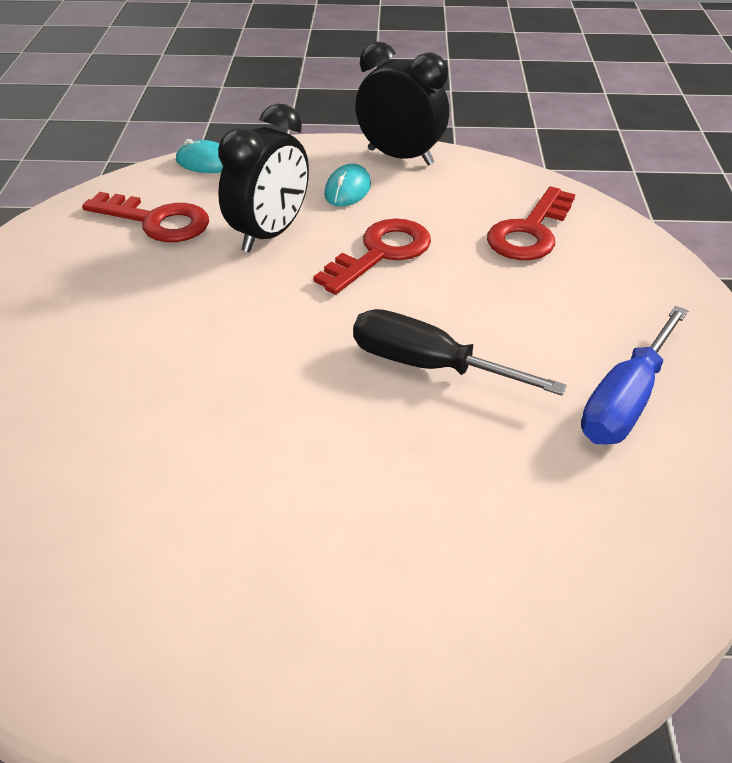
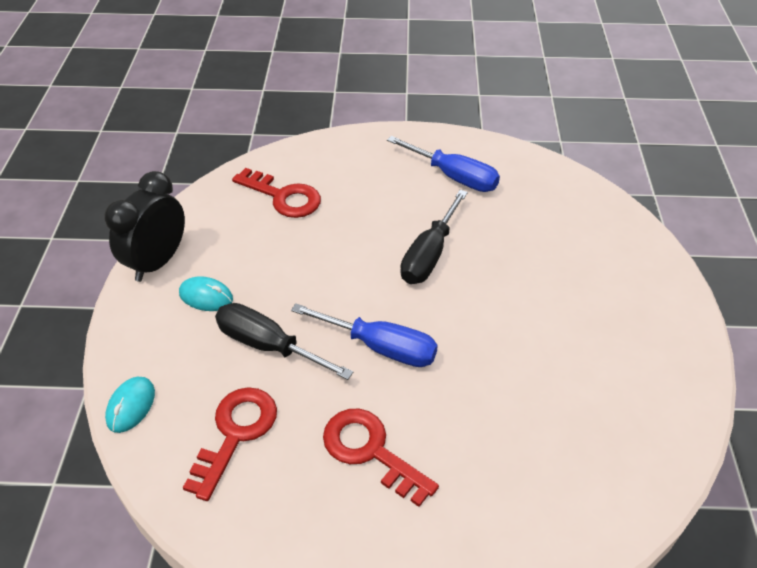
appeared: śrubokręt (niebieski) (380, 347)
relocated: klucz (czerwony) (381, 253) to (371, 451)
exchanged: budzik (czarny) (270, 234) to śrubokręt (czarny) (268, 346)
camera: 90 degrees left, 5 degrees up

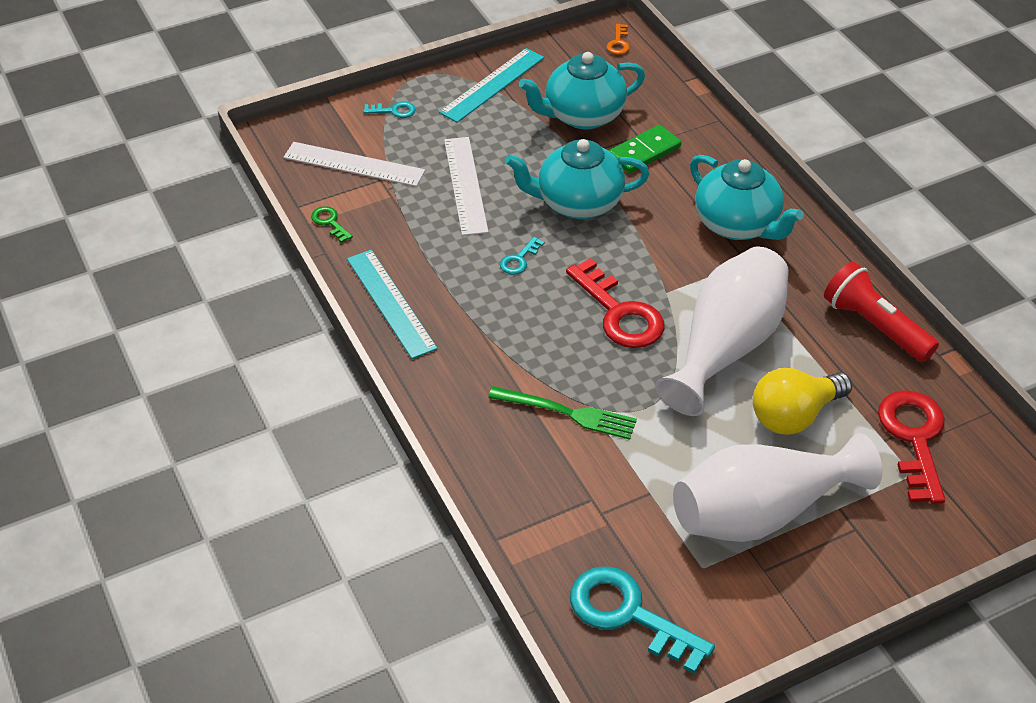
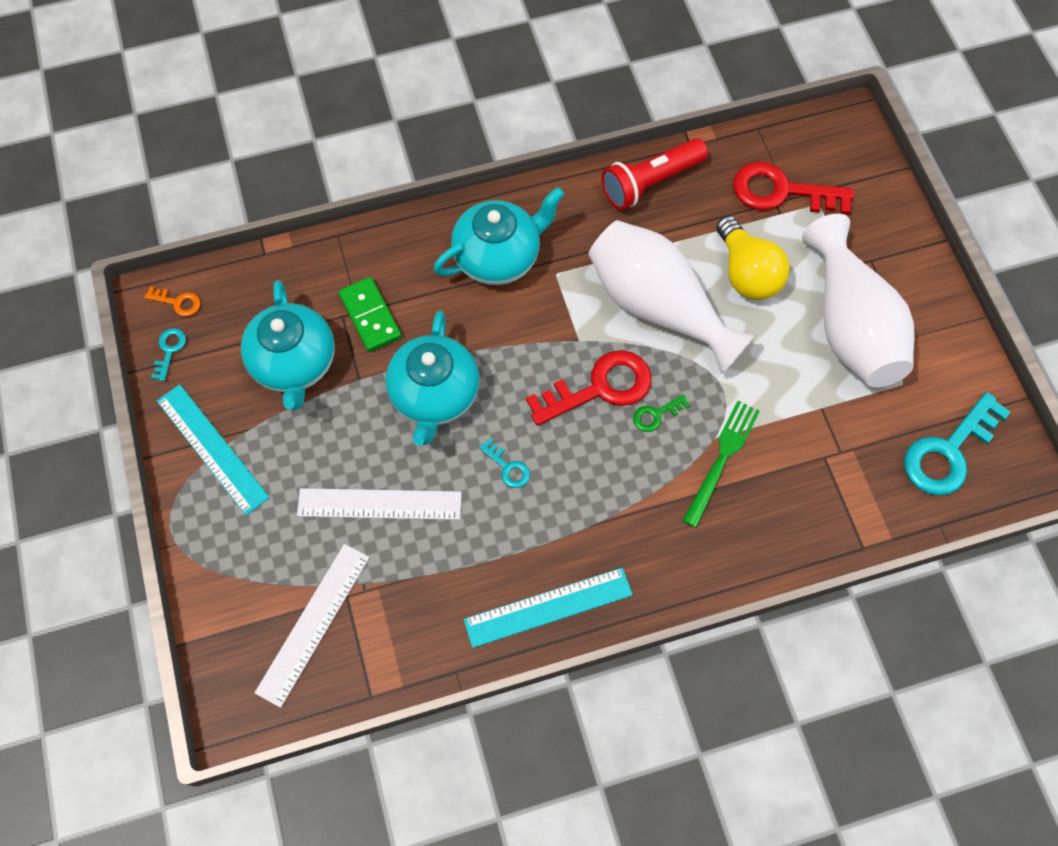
relocated: klucz (turkusowy) (394, 111) to (169, 350); klucz (zielony) (330, 222) to (656, 415)
camera: 80 degrees left, 20 degrees up

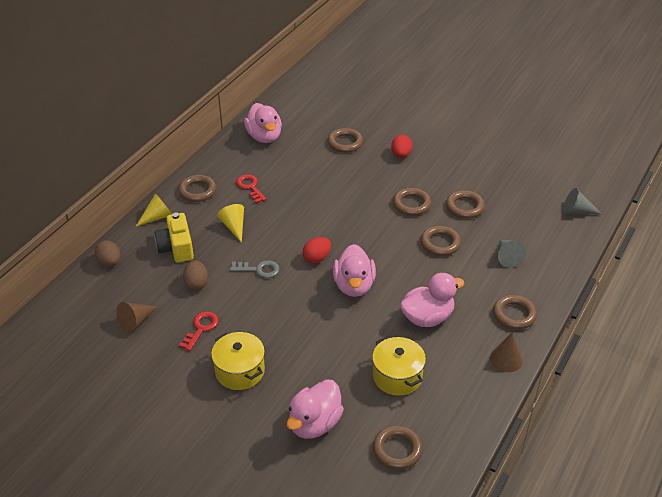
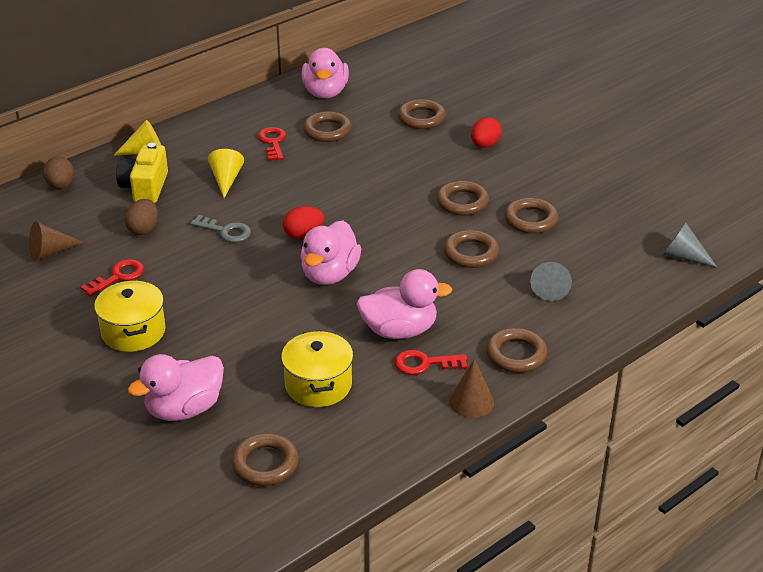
appeared: klucz (czerwony) (424, 363)
relocated: pierścień (brązowy) (197, 191) to (327, 131)
camera: 20 degrees right, 5 degrees down

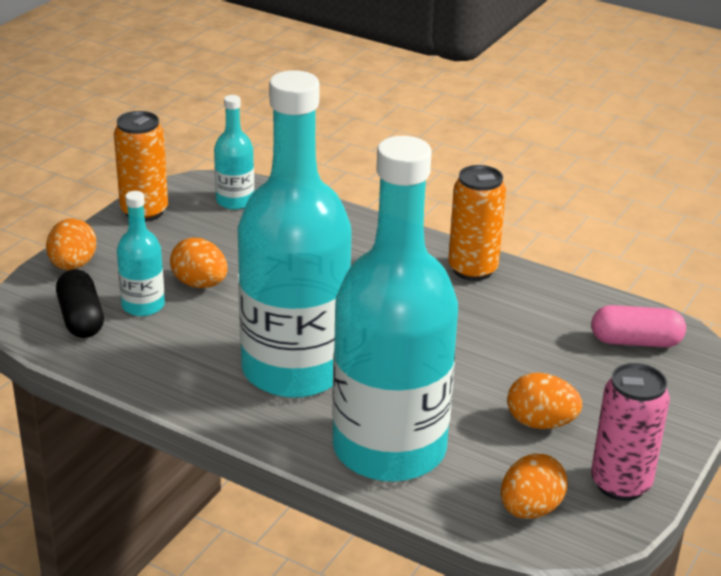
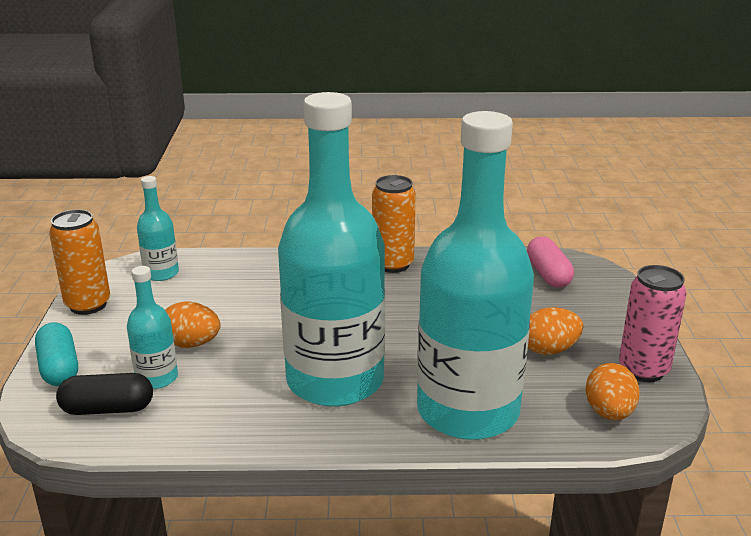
exchanged: jajko (pomarańczowy) (73, 265) to kapsułka (turkusowy) (59, 368)
spun: kapsułka (czarny) (81, 318) = (108, 409) 45 degrees counterclockwise; kapsułka (różowy) (635, 342) = (548, 274) 75 degrees counterclockwise
camera: 30 degrees left, 5 degrees down

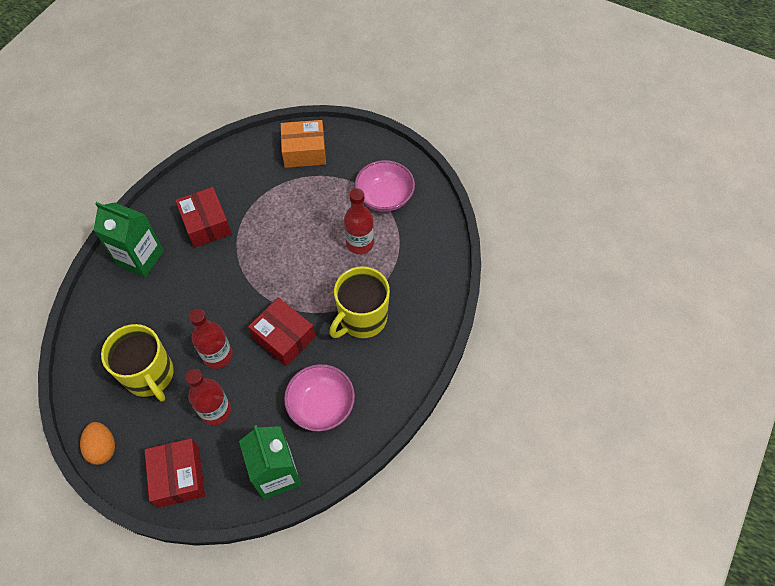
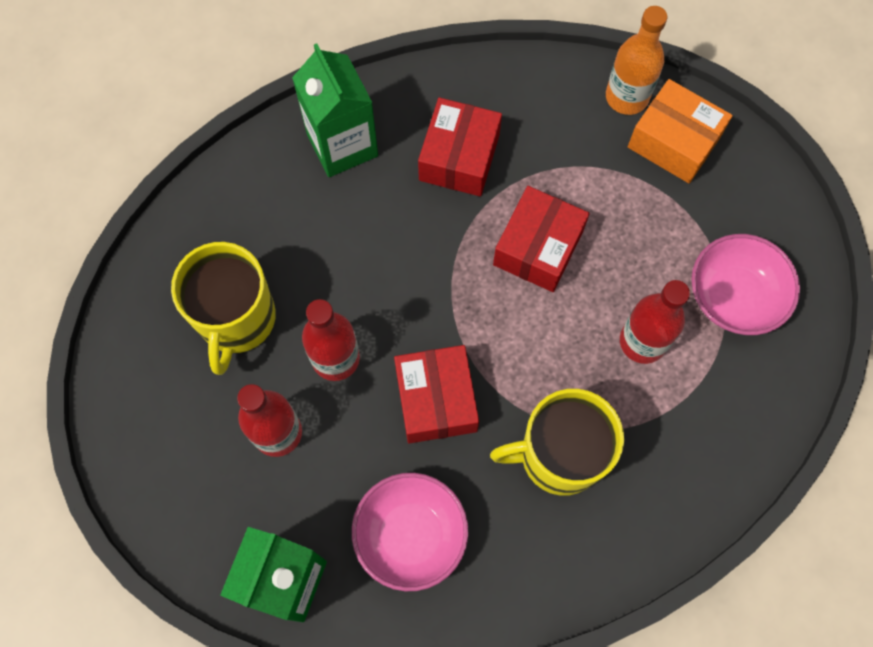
missing: jajko (pomarańczowy) (103, 448)
appeared: butelka (pomarańczowy) (627, 97)
relocated: pudełko (czerwony) (178, 476) to (538, 248)
camera: 40 degrees right, 10 degrees up

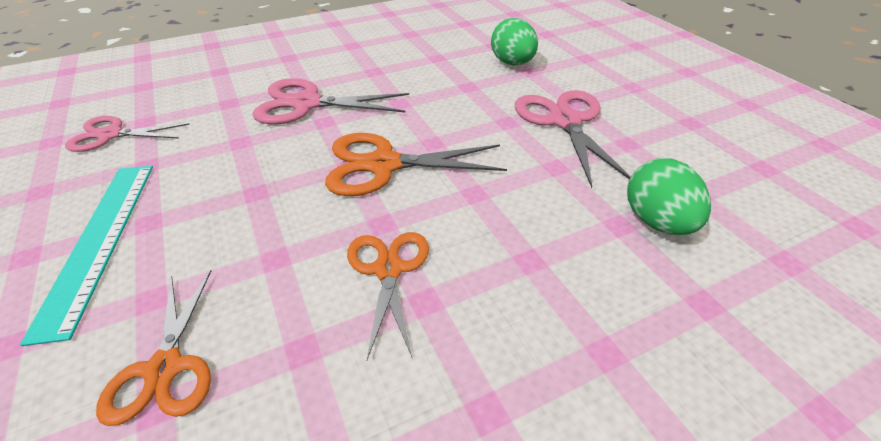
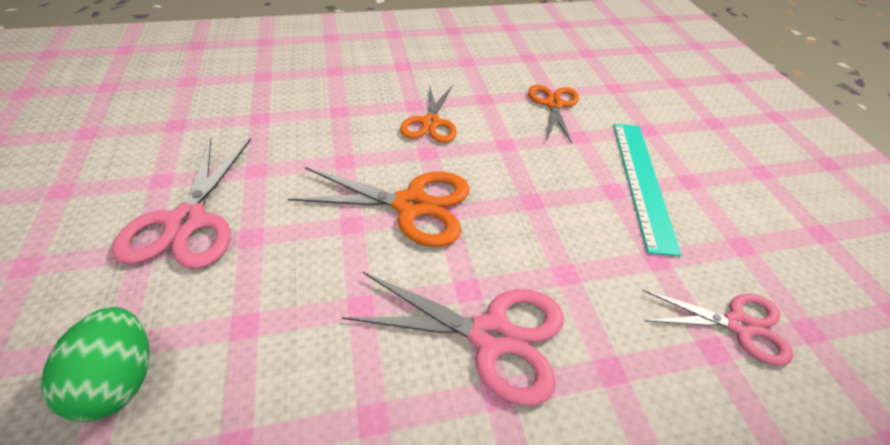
missing: jajko (zielony) (657, 222)
camera: 170 degrees left, 5 degrees up

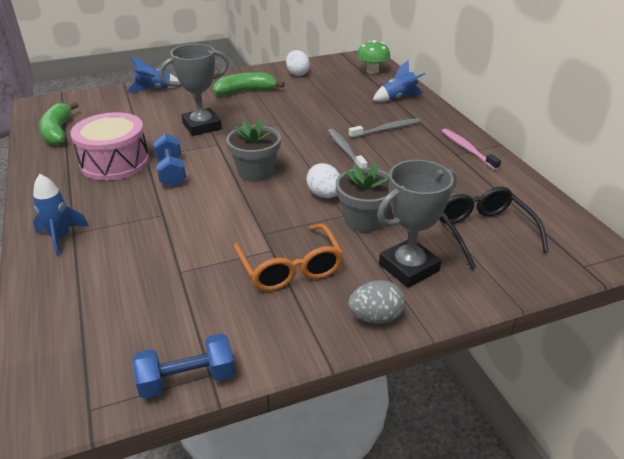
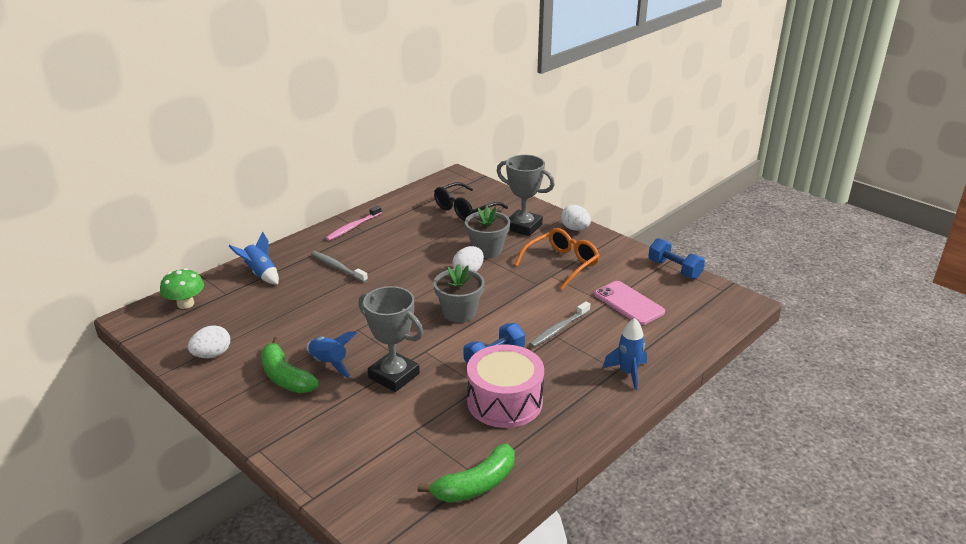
appeared: telefon (różowy) (628, 303)
relocated: rakieta (niebieski) (154, 89) to (329, 363); szczoteczka do zębów (szary) (345, 150) to (559, 329)
colour: jajko (szary) (375, 317) to jajko (biały) (575, 229)
camera: 115 degrees left, 5 degrees down

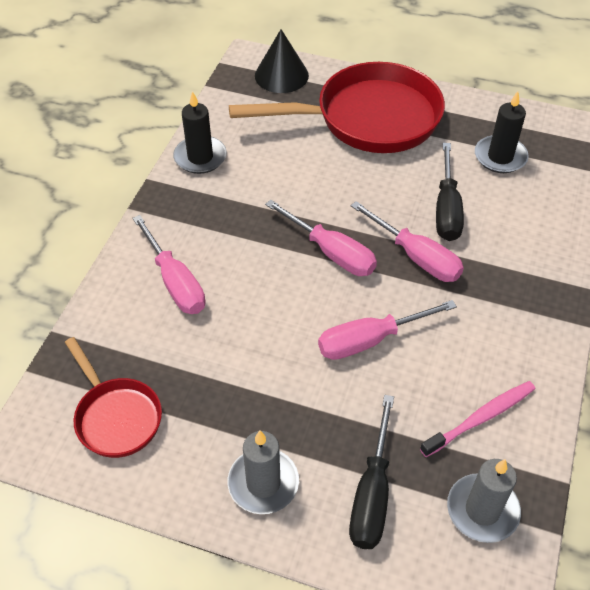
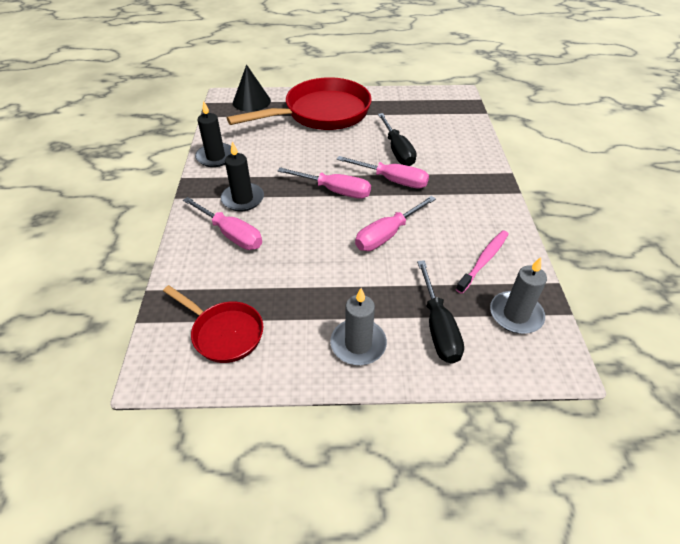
relocated: świeca (czarny) (500, 157) to (243, 199)
camera: 20 degrees left, 5 degrees down

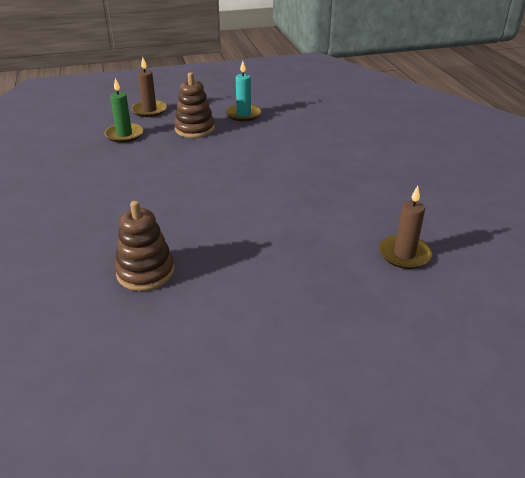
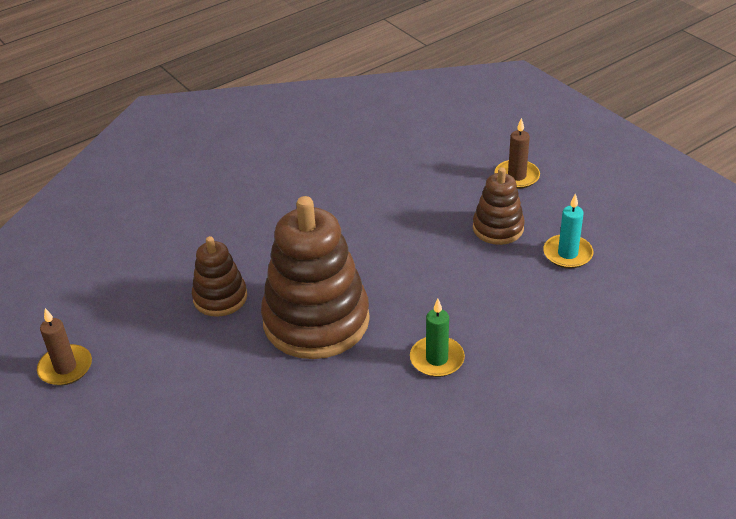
appeared: zabawka nakładanka (brązowy) (316, 321)
relocated: świeca (zielony) (124, 135) to (437, 359); świeca (brązowy) (404, 254) to (65, 367)
camera: 70 degrees right, 5 degrees up

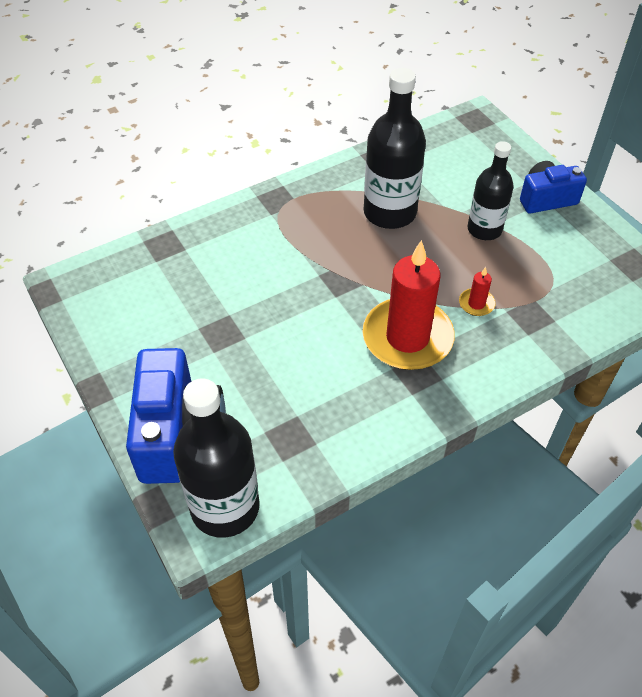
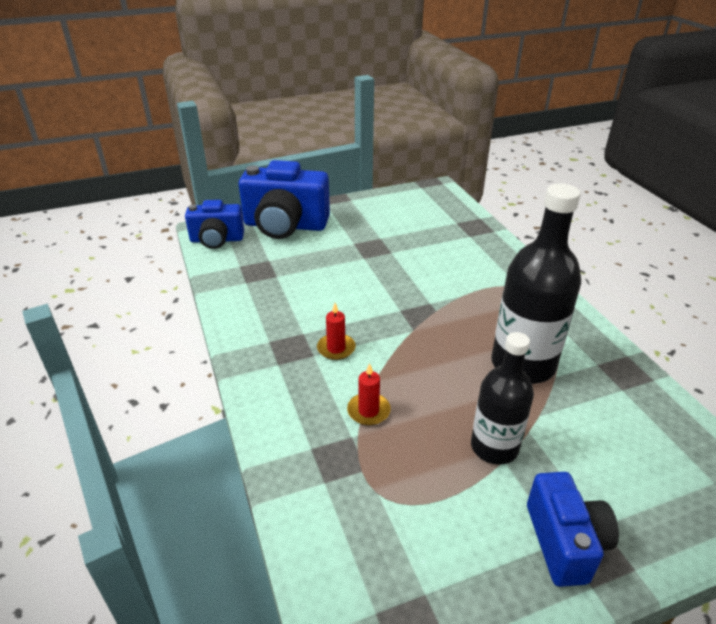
exchanged: butelka (czarny) (225, 507) to aparat fotograficzny (niebieski) (217, 240)
size: świeca (czerwony) (407, 337) = (336, 348) x0.41
camera: 100 degrees right, 15 degrees down

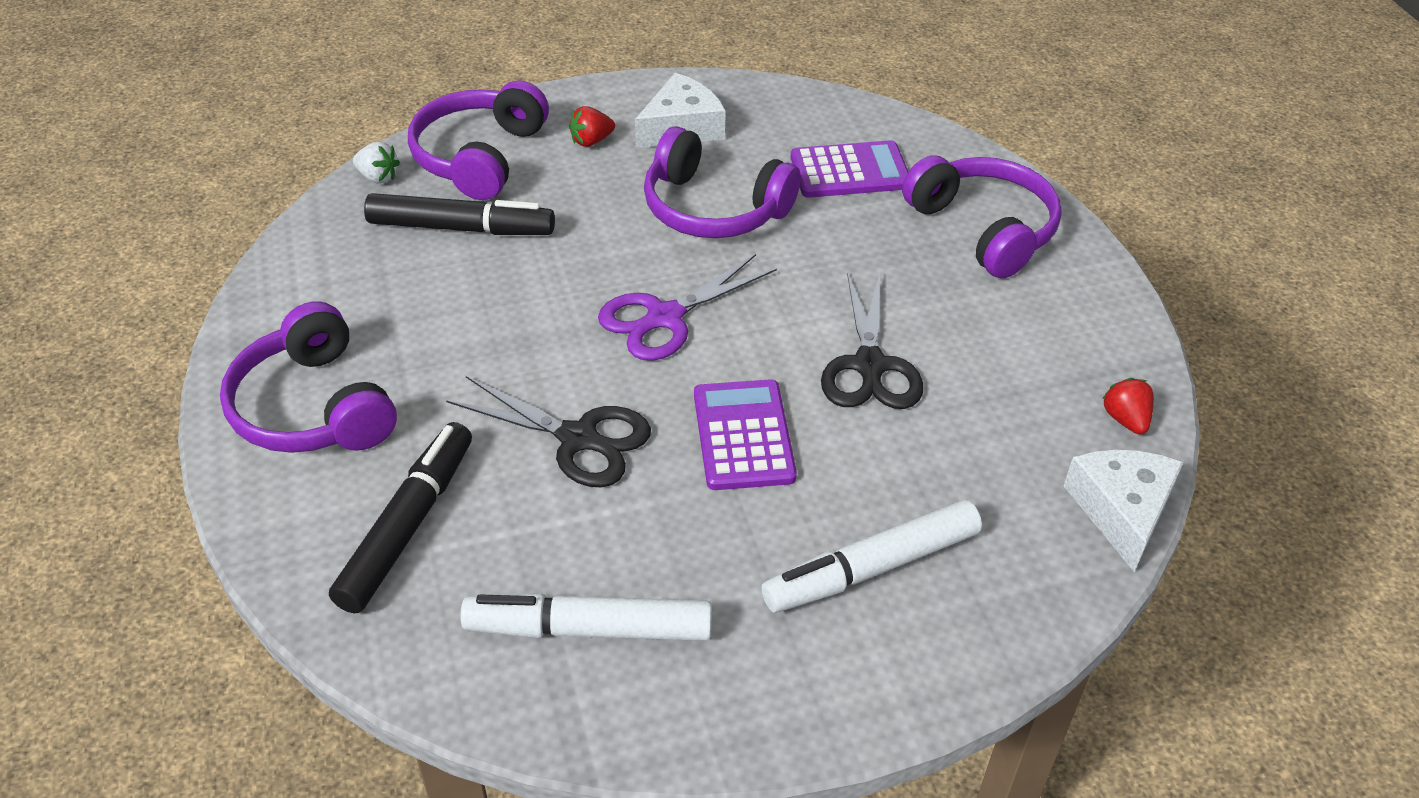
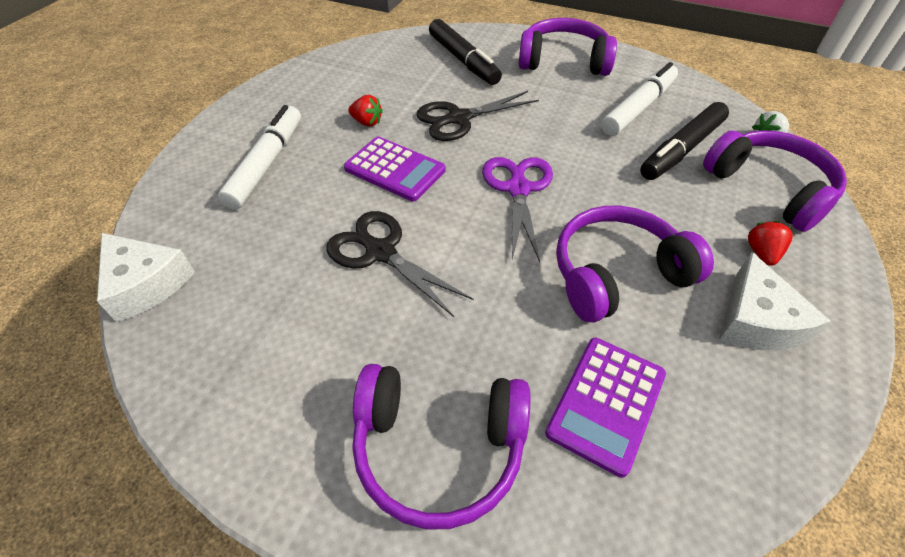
relocated: truskawka (czerwony) (1125, 419) to (367, 122); flamaster (biały) (589, 629) to (638, 108)
camera: 130 degrees right, 5 degrees up

